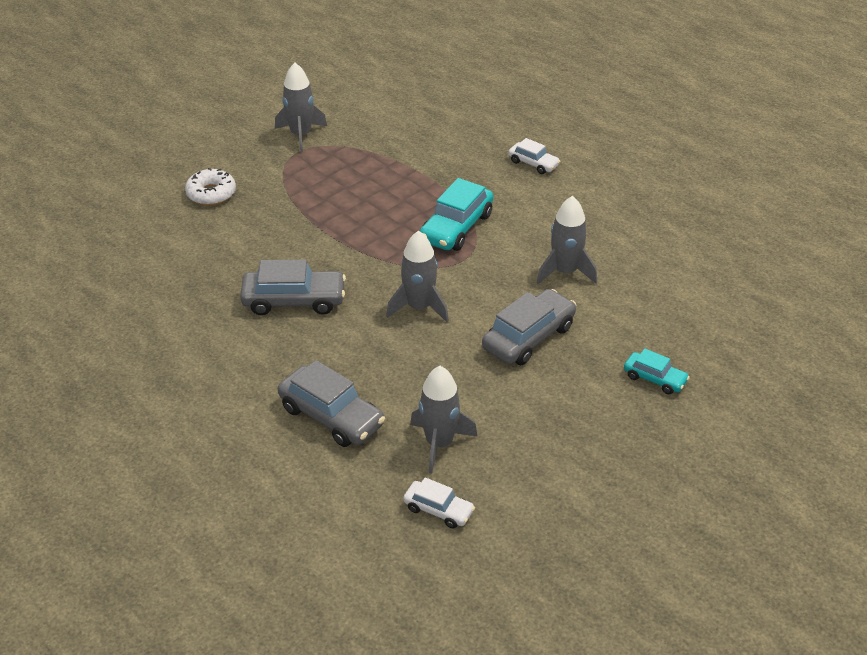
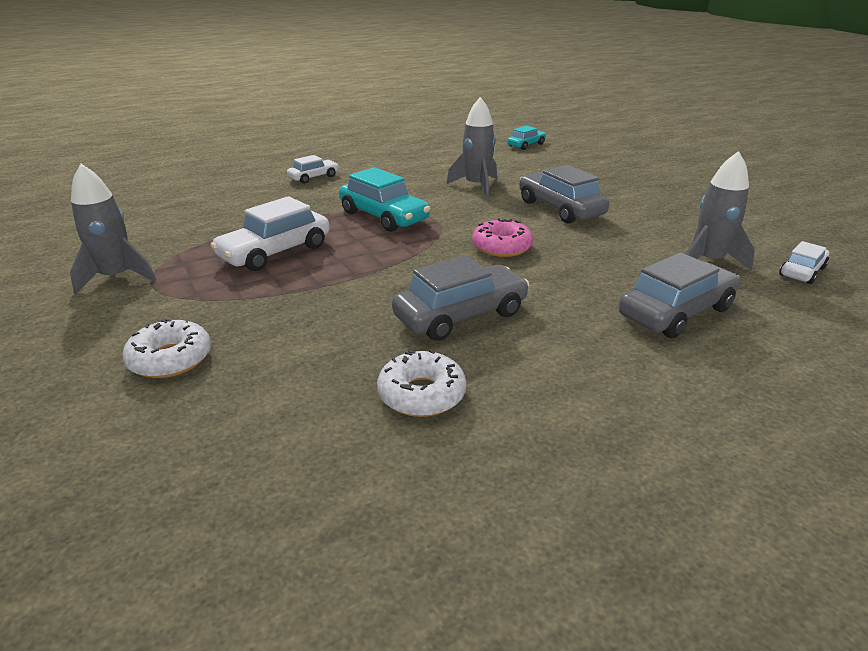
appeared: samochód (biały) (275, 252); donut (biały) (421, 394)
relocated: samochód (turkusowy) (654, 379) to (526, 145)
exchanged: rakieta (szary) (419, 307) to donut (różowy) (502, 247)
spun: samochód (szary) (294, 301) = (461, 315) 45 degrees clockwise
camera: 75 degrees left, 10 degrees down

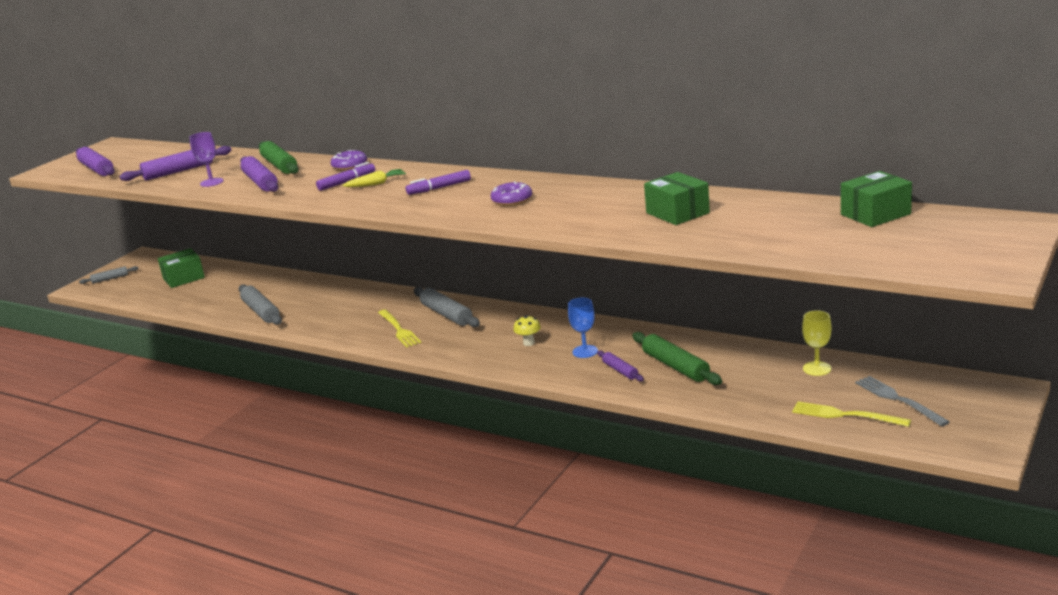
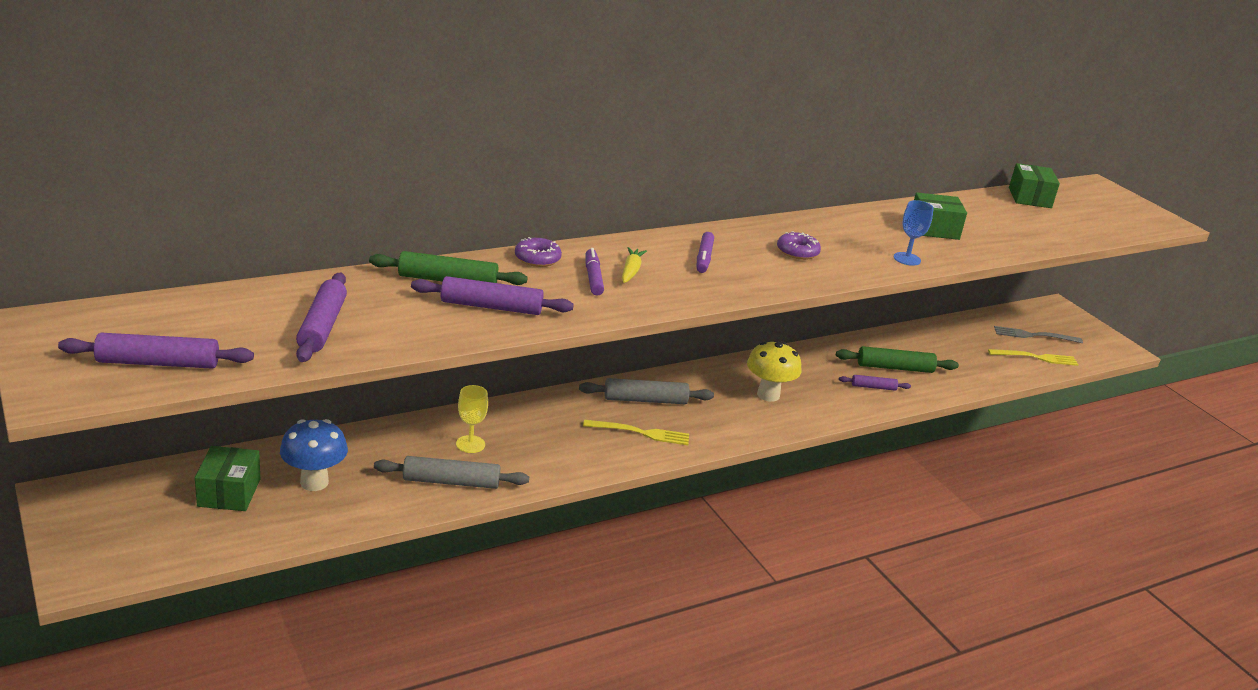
missing: kielich (fioletowy) (211, 182); wałek do ciasta (szary) (110, 279)
appeared: grzyb (niebieski) (314, 482)
relocated: kielich (niebieski) (585, 351) to (907, 259); kielich (żółty) (817, 368) to (470, 444)
spun: widelec (żółty) (845, 415) = (1036, 358) 150 degrees counterclockwise
size: grzyb (żółty) (529, 343) = (768, 395) x1.91
camera: 65 degrees left, 5 degrees up

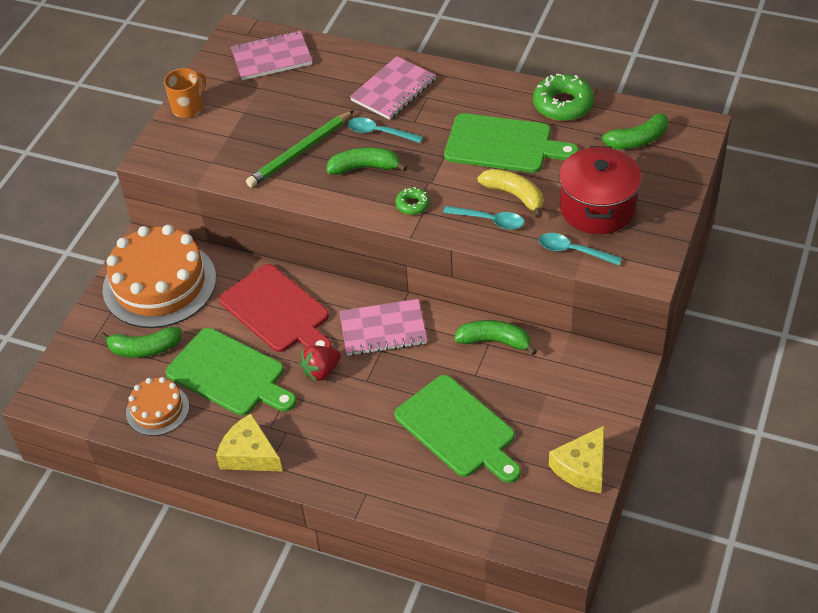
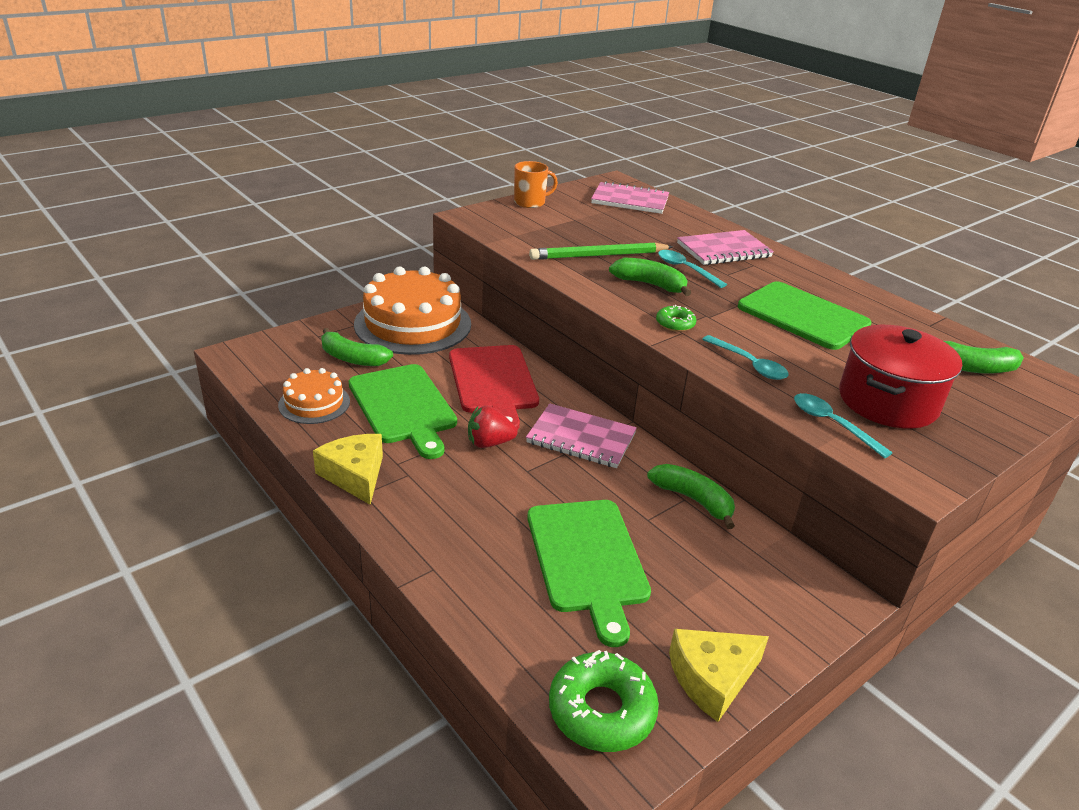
missing: banan (żółty) (514, 195)
relocated: donut (zielony) (563, 104) to (601, 710)
camera: 25 degrees right, 15 degrees down

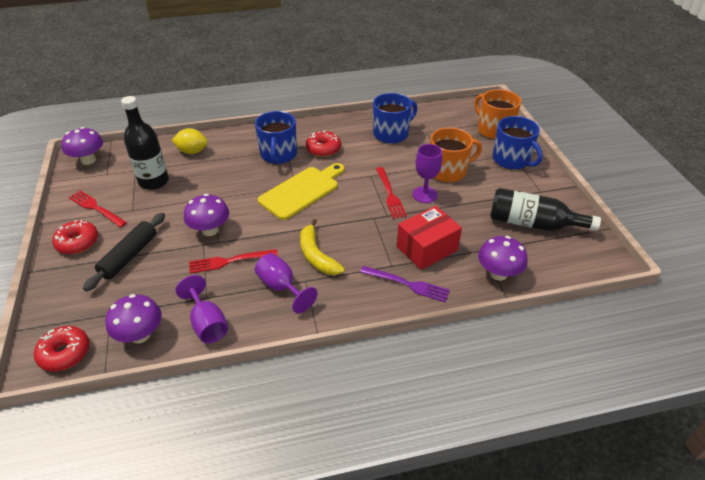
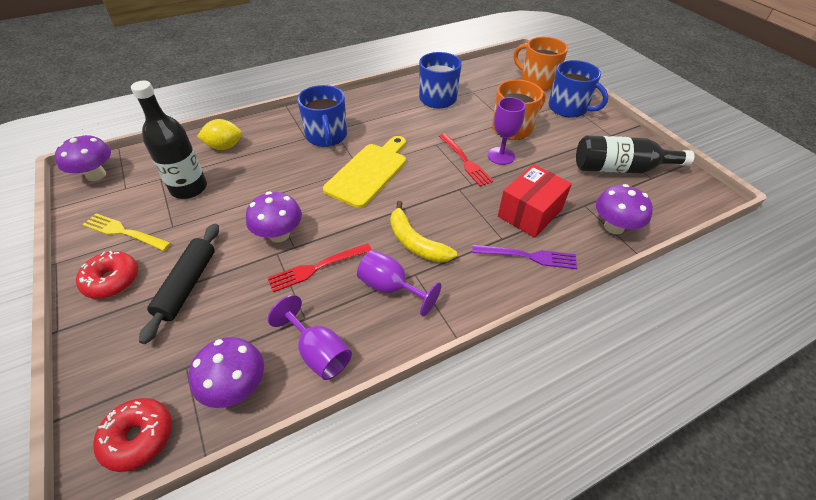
missing: donut (czerwony) (323, 149)
colour: widelec (czerwony) (96, 208) to widelec (żółty) (124, 232)
camera: 15 degrees left, 5 degrees up

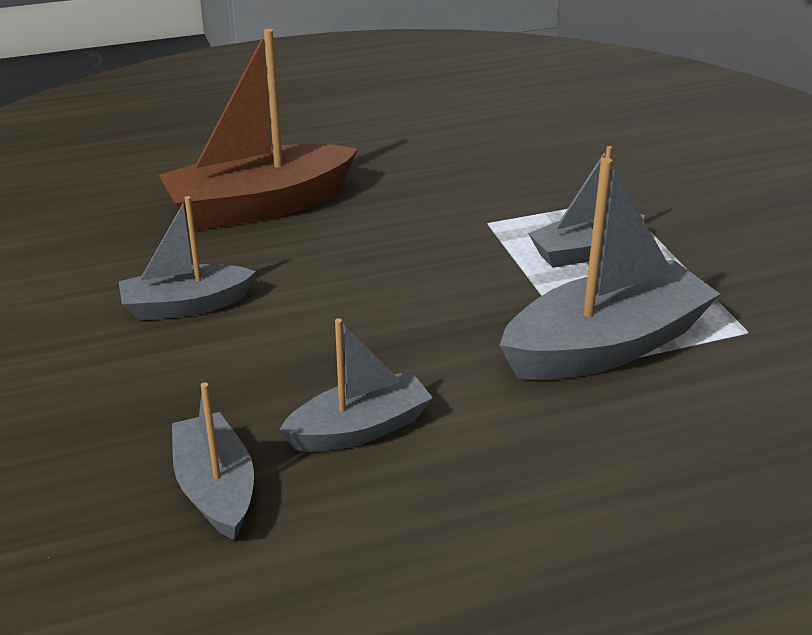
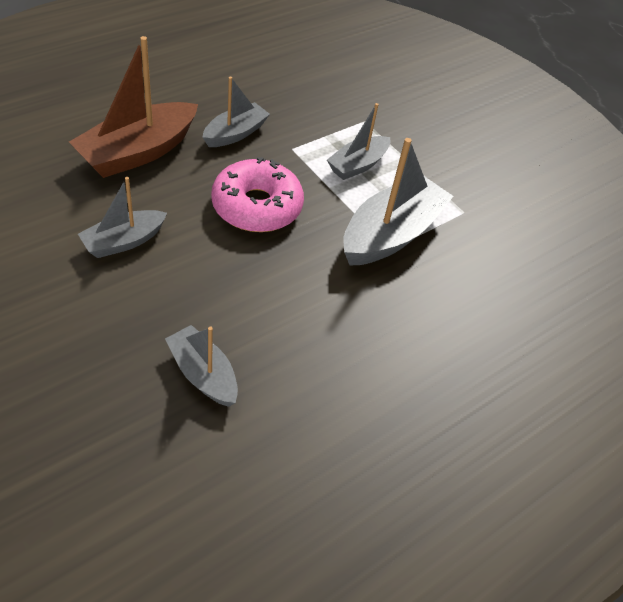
appeared: donut (różowy) (257, 206)
relocated: łódka (szary) (359, 429) to (235, 133)
camera: 25 degrees left, 15 degrees up

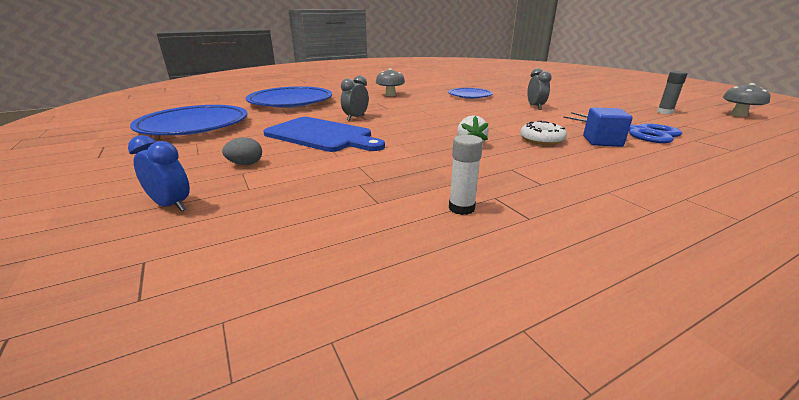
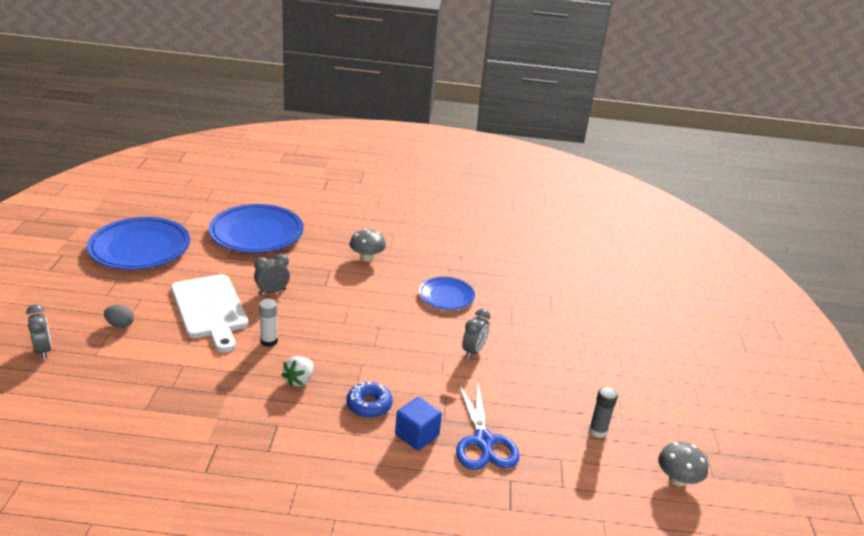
relocated: klej w sztyfcie (biały) (461, 208) to (269, 341)
colour: deska do krojenia (niebieski) (321, 135) to deska do krojenia (biały) (210, 309); donut (biały) (541, 140) to donut (niebieski) (369, 405); budzik (niebieski) (171, 205) to budzik (szary) (43, 350)
camera: 30 degrees right, 5 degrees up

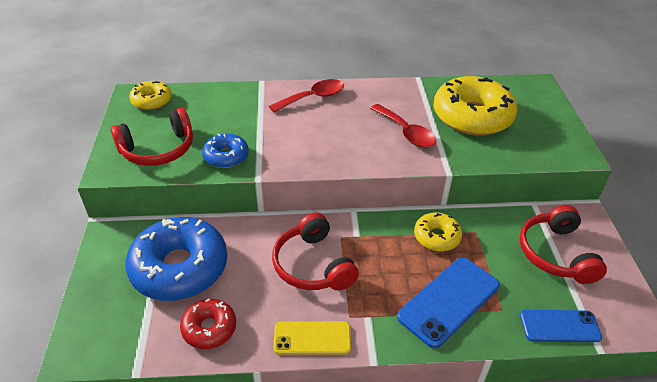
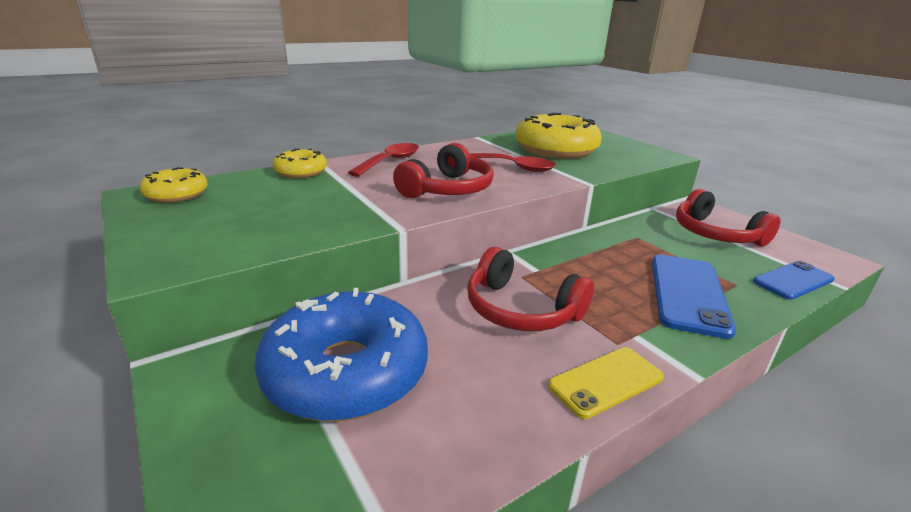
missing: donut (niebieski) (226, 156); donut (czerwony) (209, 328)
relocated: słuchawki (czerwony) (158, 149) to (447, 189); donut (żółty) (436, 237) to (301, 172)
camera: 30 degrees left, 15 degrees down

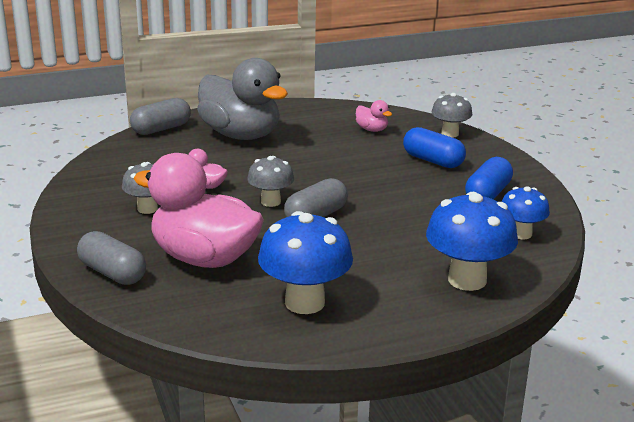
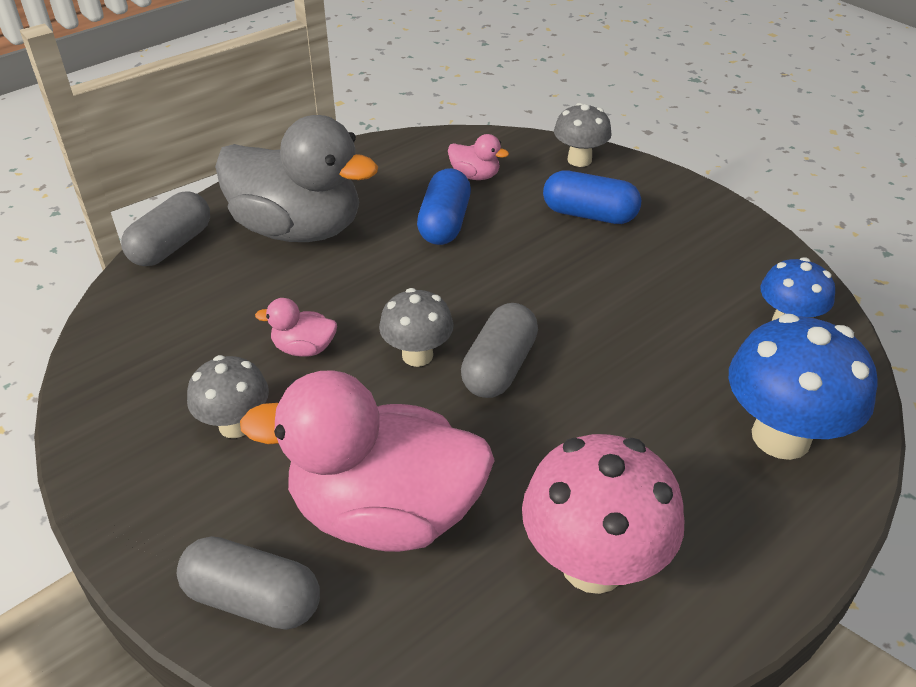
relocated: kapsułka (niebieski) (488, 194) to (444, 223)
colour: grzyb (niebieski) (304, 302) to grzyb (różowy) (593, 564)
camera: 20 degrees left, 15 degrees up

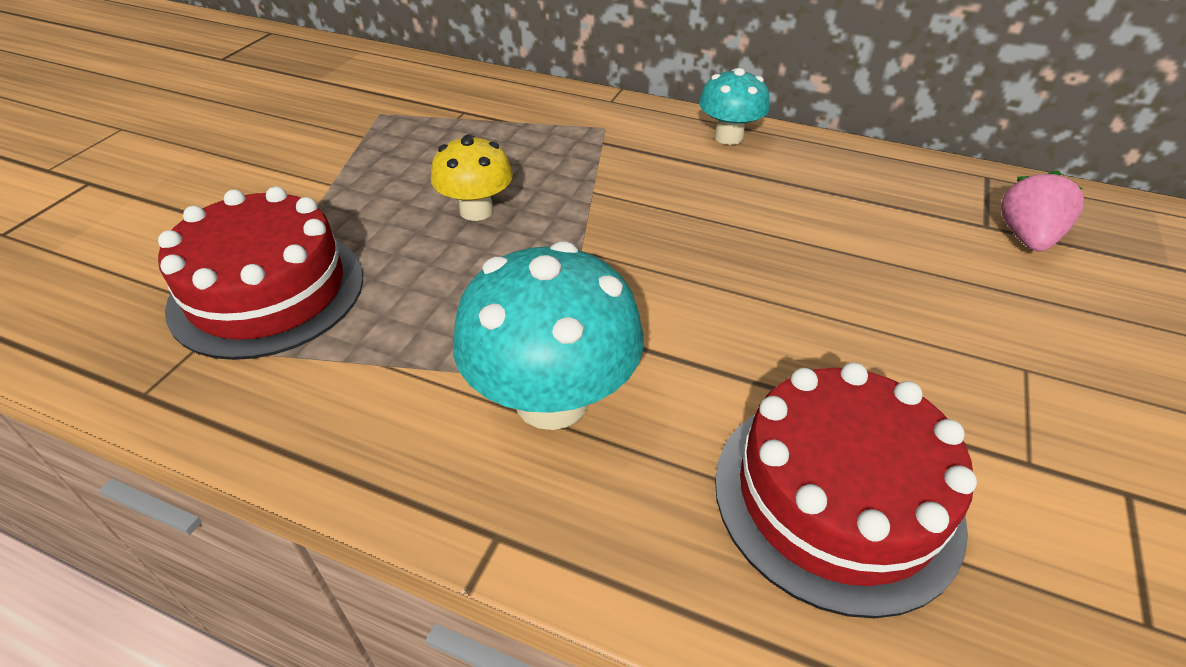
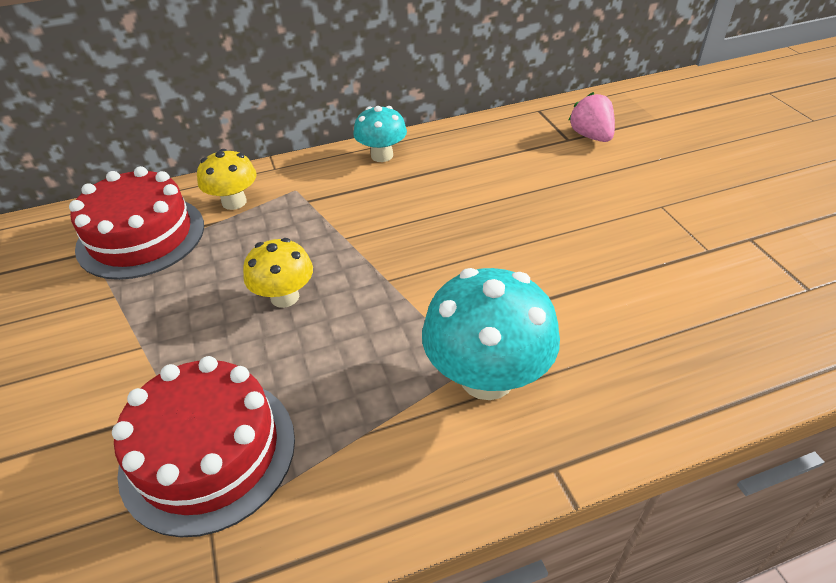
appeared: grzyb (żółty) (234, 202)
relocated: tort (czerwony) (836, 497) to (141, 236)
camera: 40 degrees left, 0 degrees up

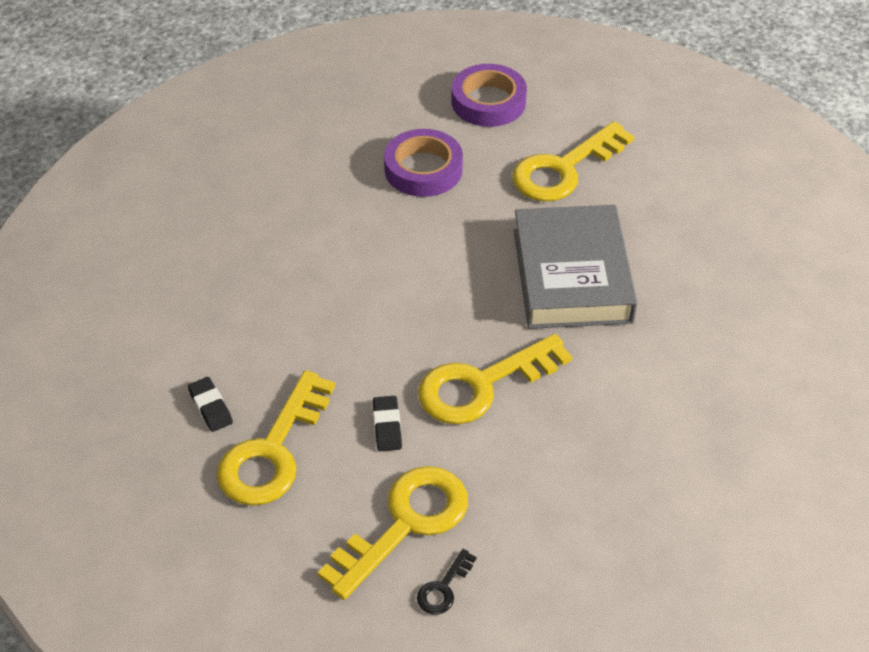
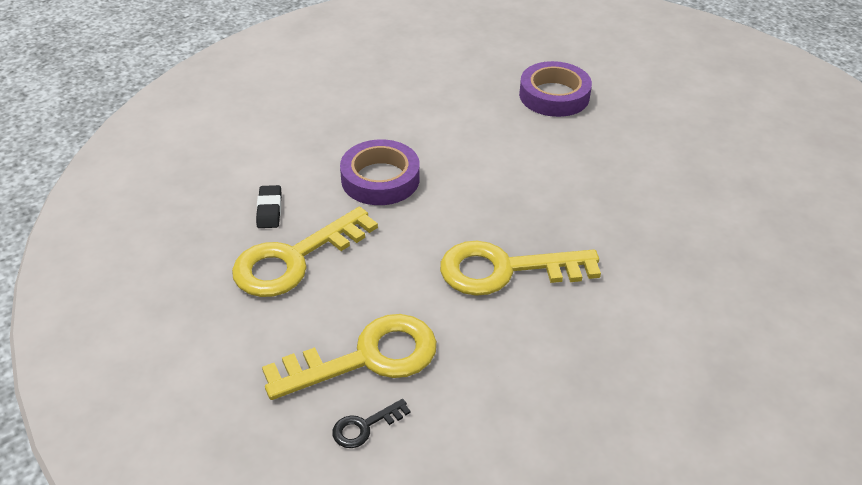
missing: klucz (żółty) (564, 169); książka (szary) (572, 275); gumka do mazania (czarny) (387, 426)
relocated: taśma klejąca (fioletowy) (488, 102) to (380, 179)
camera: 25 degrees right, 5 degrees down

